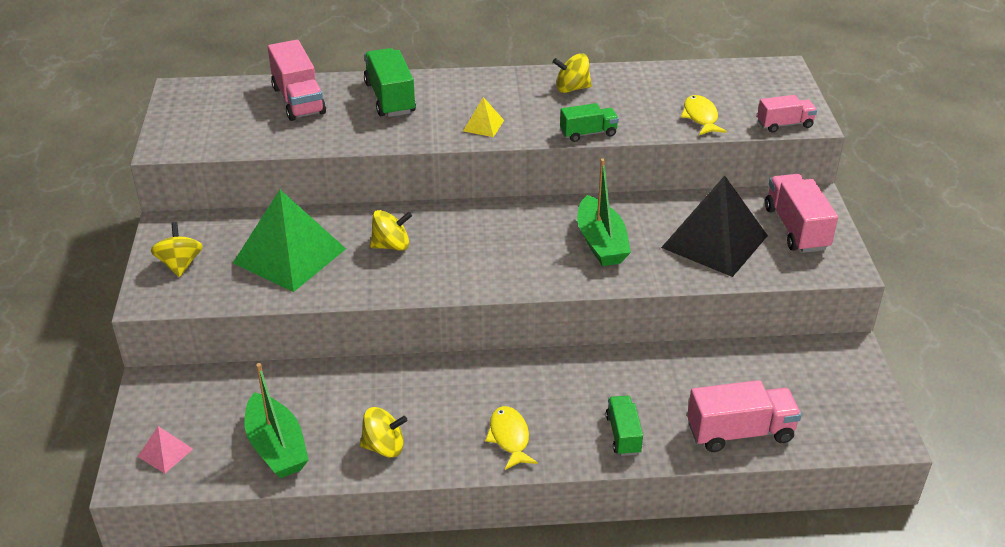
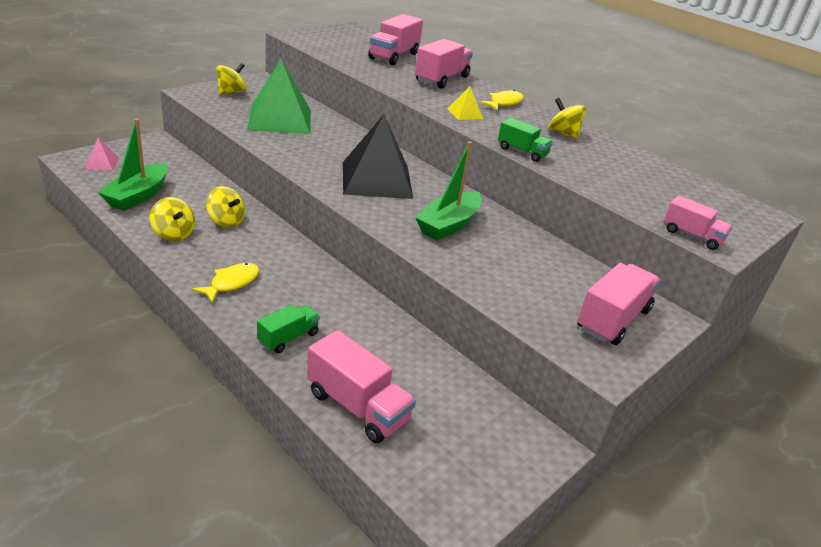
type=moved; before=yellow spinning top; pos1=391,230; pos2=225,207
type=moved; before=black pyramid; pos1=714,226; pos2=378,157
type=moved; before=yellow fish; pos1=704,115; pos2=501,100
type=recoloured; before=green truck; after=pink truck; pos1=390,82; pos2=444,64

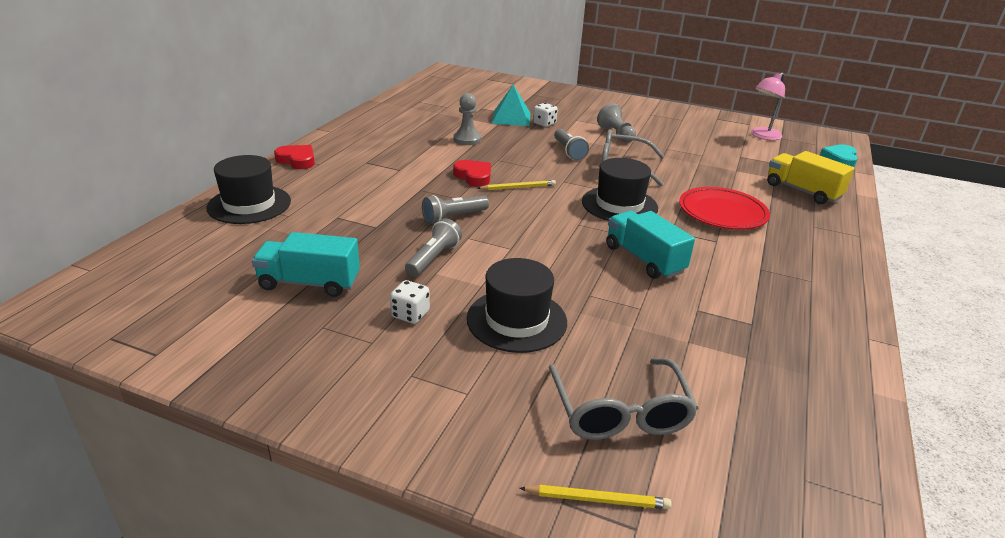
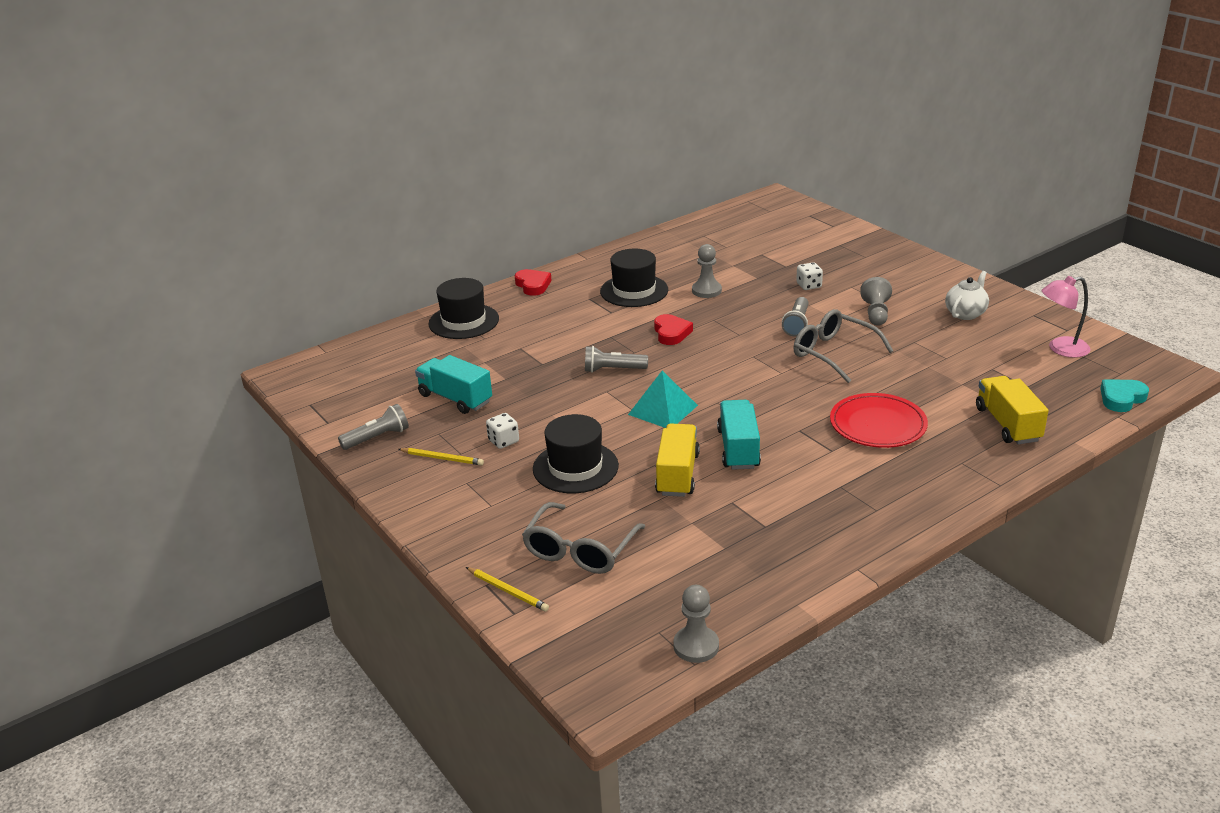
type=added; after=yellow truck; pos2=677,460
type=added; after=grey pawn; pos2=696,624
type=added; after=white teapot; pos2=967,295
type=moved; before=grey flashlight; pos1=433,248; pos2=373,427
type=moved; before=yellow pencil; pos1=516,185; pos2=441,457
type=moved; before=turquoise pyramid; pos1=511,105; pos2=663,399
type=moved; before=black hat; pos1=620,189; pos2=634,278

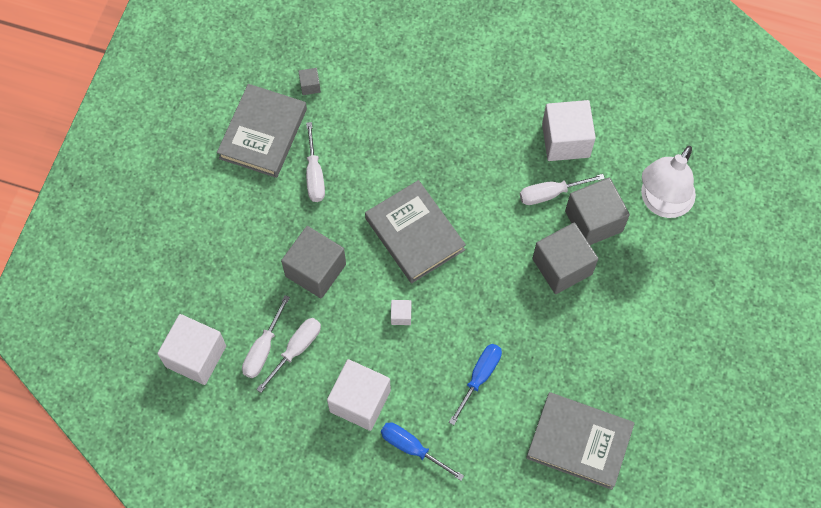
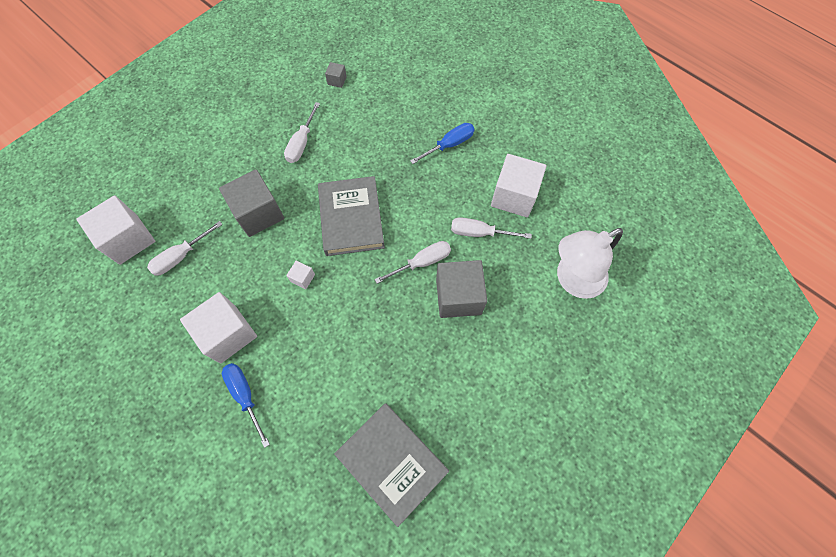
type=removed; before=grey book; pos1=262,131
type=removed; before=grey cube; pos1=597,211
type=moved; before=white screwdriver; pos1=288,355; pos2=412,262
type=moved; before=blue screwdriver; pos1=475,384; pos2=442,143

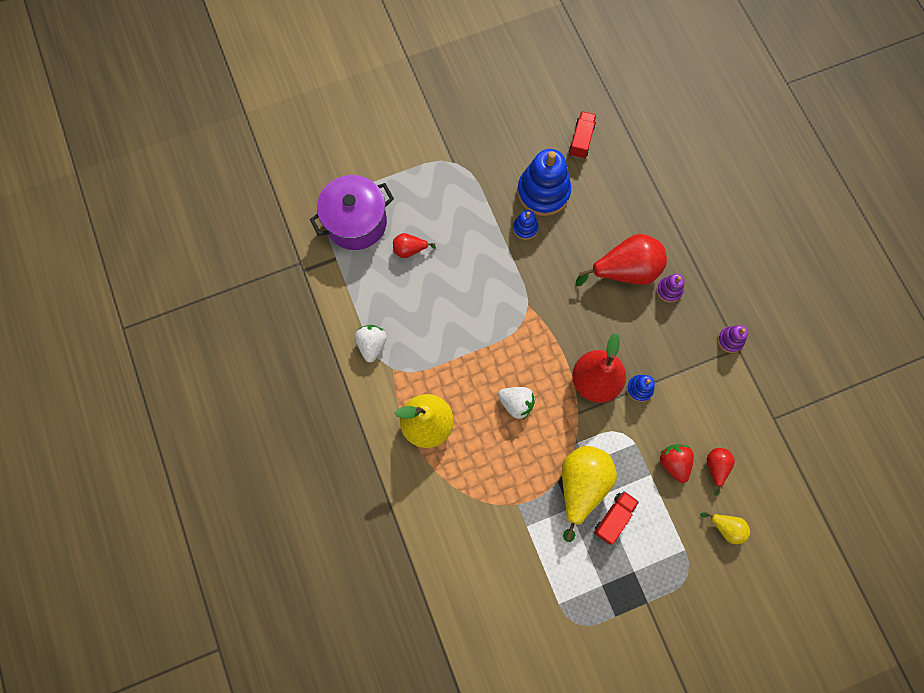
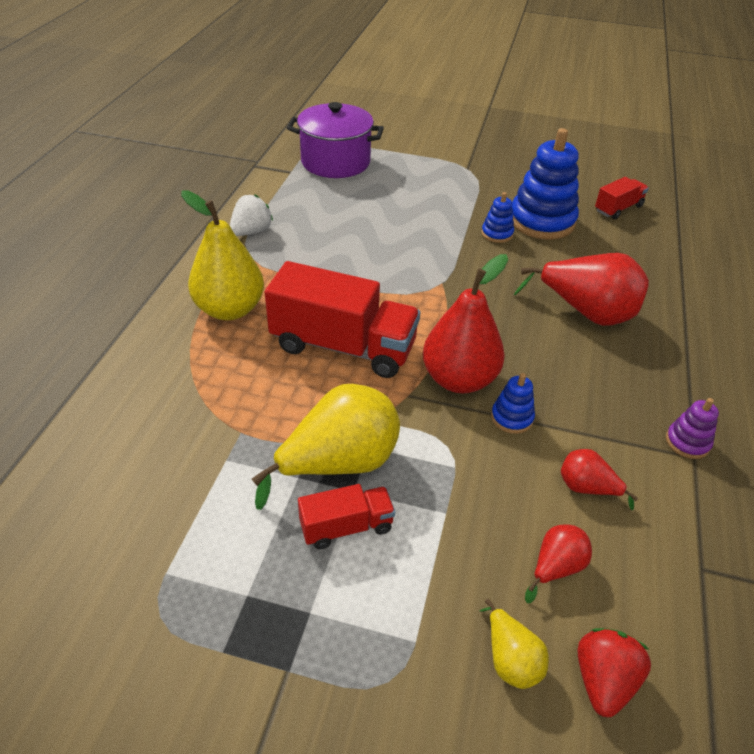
type=removed; before=purple stacking toy; pos1=671,288
type=moved; before=red pear; pos1=414,245; pos2=599,479
type=moved; before=red strawberry; pos1=677,463; pos2=614,672
type=replaced; before=white strawberry; after=red truck; pos1=516,403; pos2=342,319

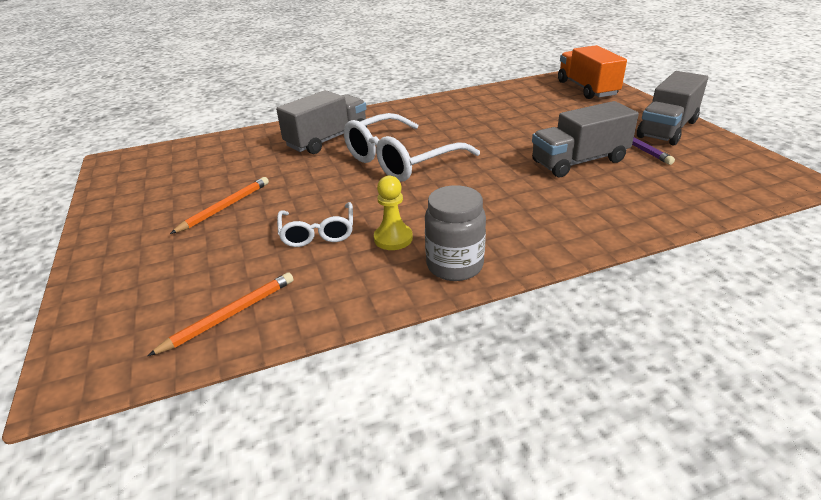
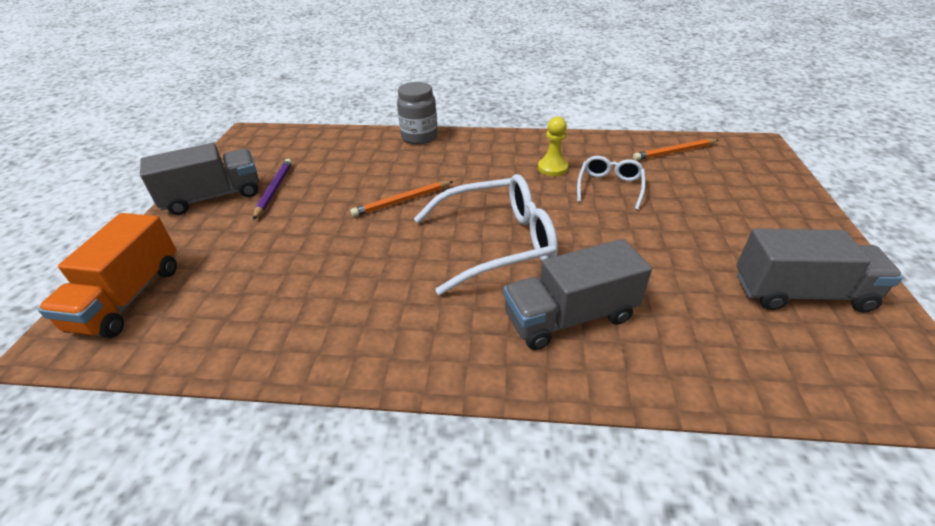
type=moved; before=orange pencil; pos1=219,205; pos2=402,199
type=moved; before=grey jar; pos1=455,233; pos2=417,113
type=moved; before=grey truck; pos1=585,139; pos2=820,270

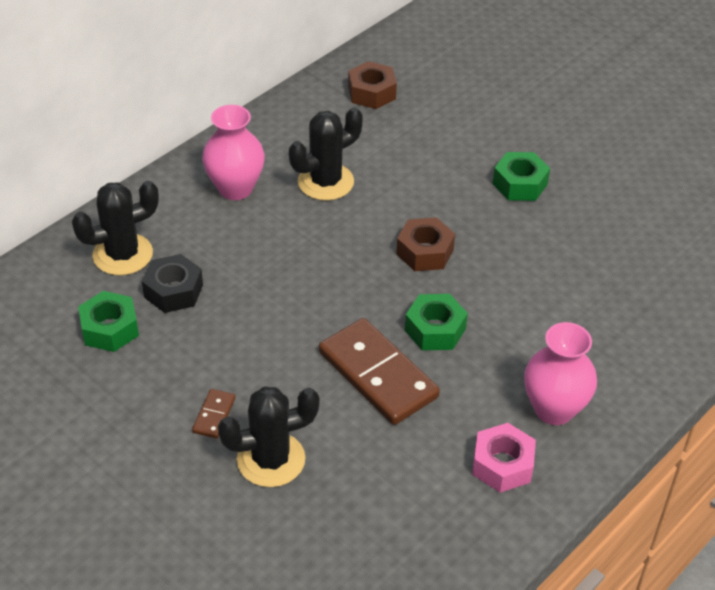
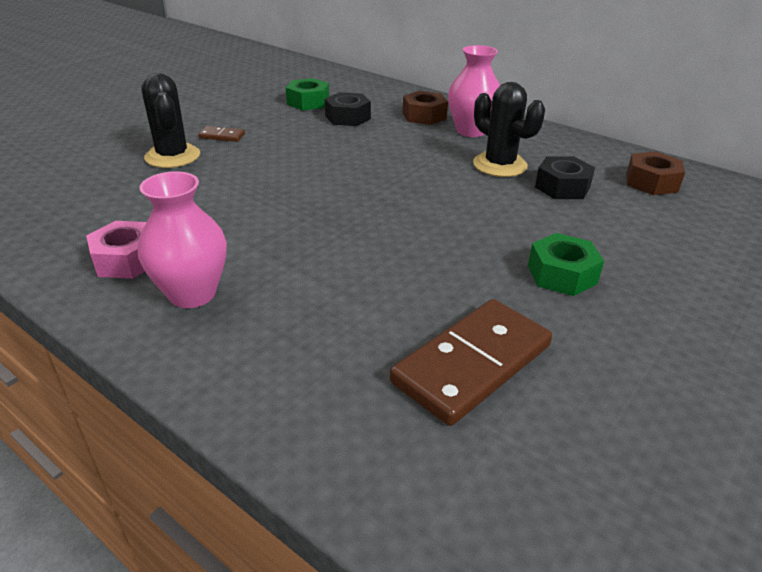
type=removed; before=black cactus; pos1=115,228
type=removed; before=green nut; pos1=436,322
type=added; after=black nut; pos2=565,177
type=moved; before=brown domino; pos1=379,371; pos2=471,362
type=moved; before=brown nut; pos1=425,244; pos2=425,108

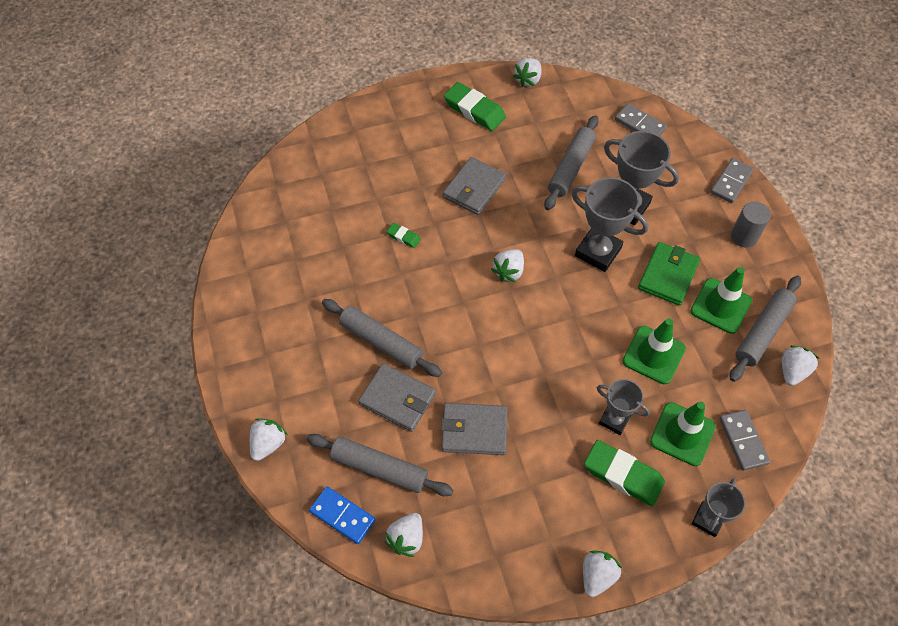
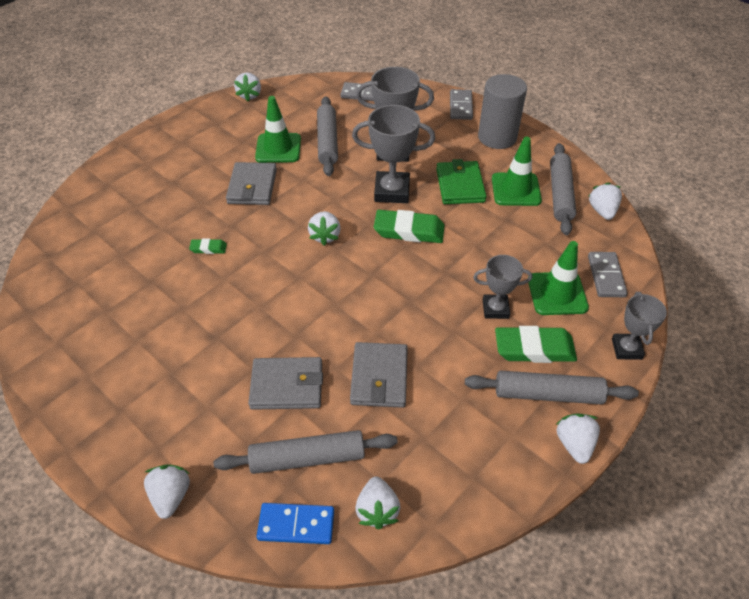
type=moved; before=grey rolling pin; pos1=382,338; pos2=552,387
type=moved; before=green eraser; pos1=475,106; pos2=409,226
type=moved; before=green traffic cone; pos1=654,351; pos2=278,129
type=turned; before=grey wallet; pos1=474,429; pos2=379,375; turn=-60
type=turned; before=grey domino; pos1=744,440; pos2=608,274; turn=45
type=resized; before=grey cylinder; pos1=751,225; pos2=502,111; scale=1.61

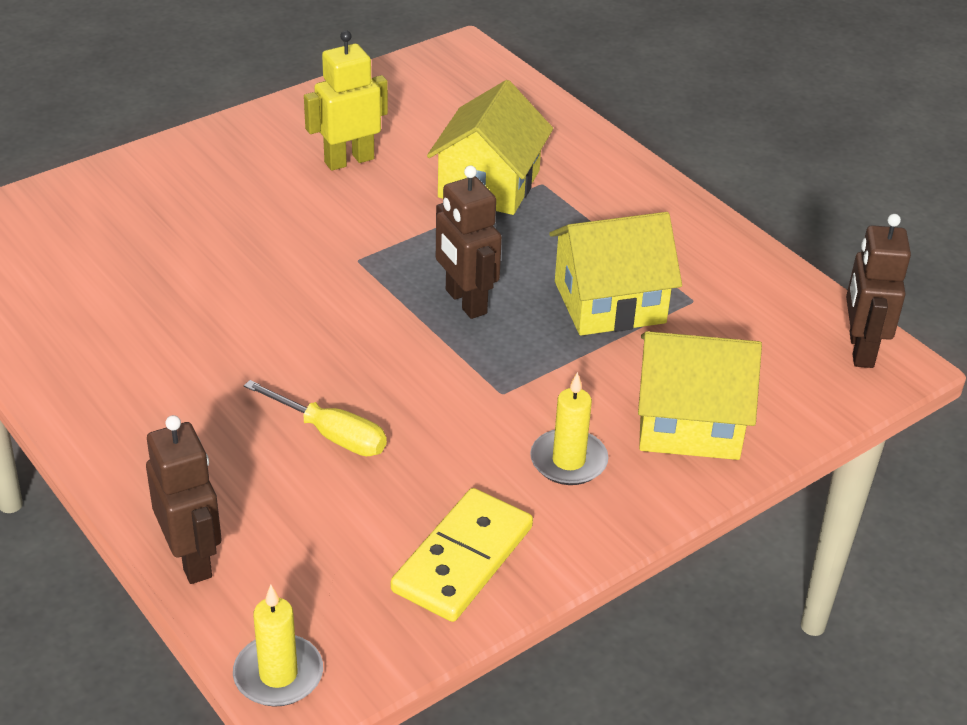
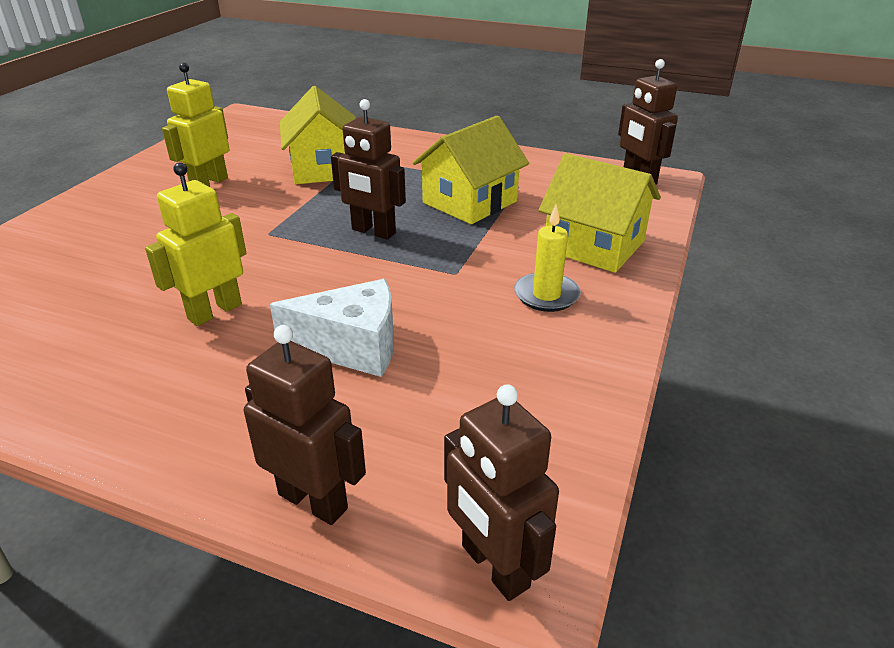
type=removed; before=yellow domino; pos1=462,555
type=added; after=yellow robot; pos2=195,244
type=replaced; before=yellow candle; after=brown robot; pos1=278,646; pos2=501,492
type=replaced; before=yellow screwdriver; after=white cheese; pos1=315,418; pos2=332,328
type=turned; before=yellow house; pos1=700,395; pos2=600,213; turn=60

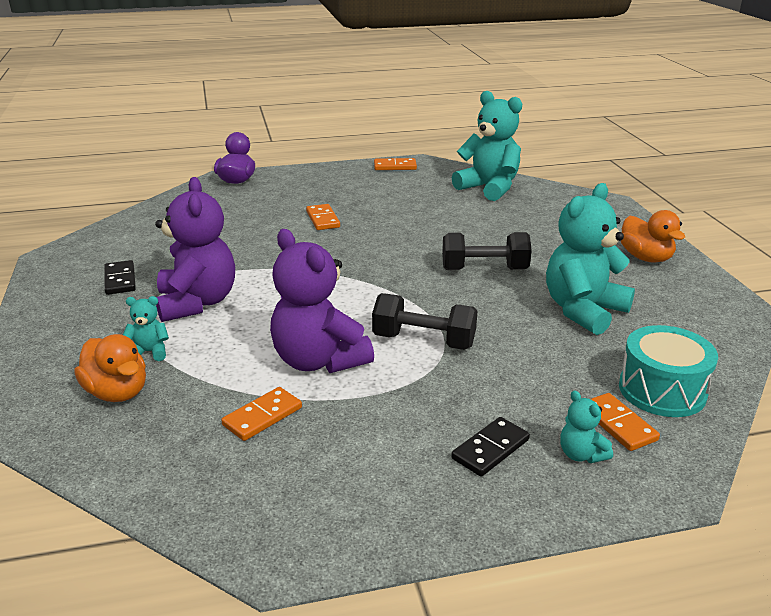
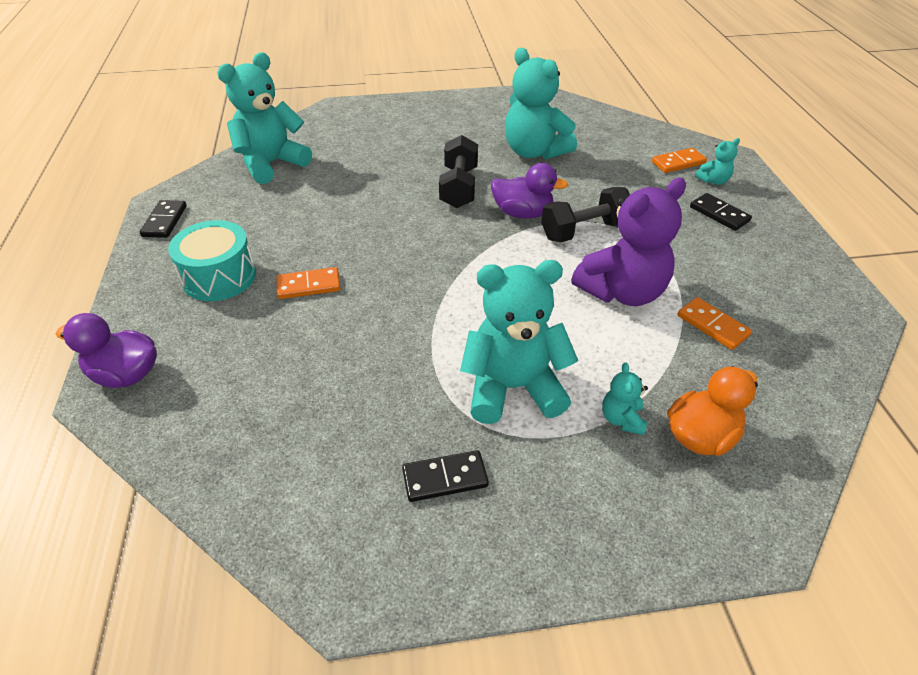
type=removed; before=orange duck; pos1=653,236
type=added; after=purple duck; pos2=529,191
type=moved; before=turquoise drum; pos1=668,371; pos2=212,260
type=recoloured; before=purple teddy bear; after=turquoise teddy bear; pos1=195,249; pos2=519,342
type=recoloured; before=orange domino; after=black domino; pos1=395,164; pos2=163,219
type=turned; before=black dumbbell; pos1=424,321; pos2=585,214; turn=45

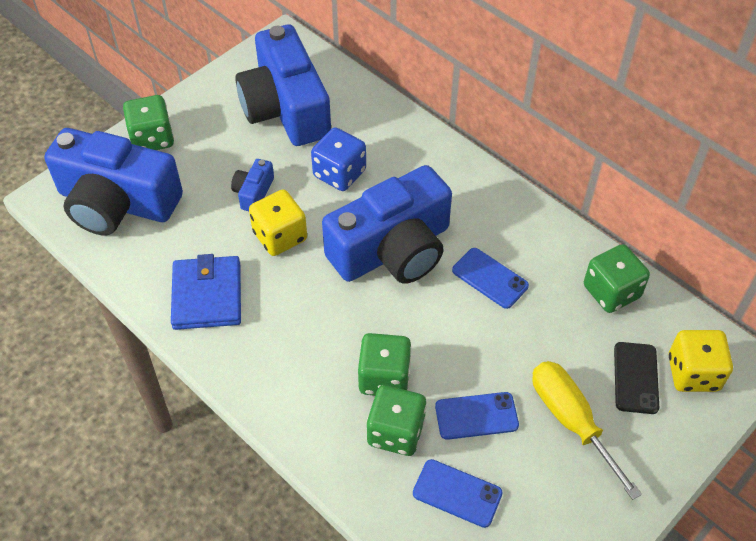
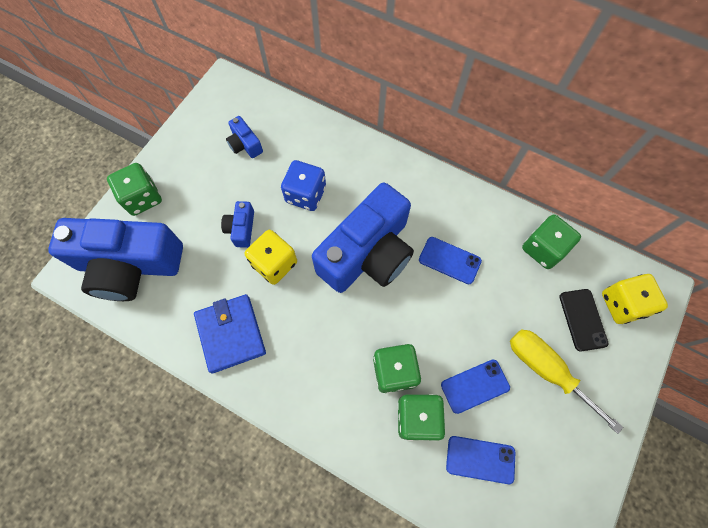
type=resized; before=blue camera; pos1=283,85; pos2=244,137; scale=0.41

